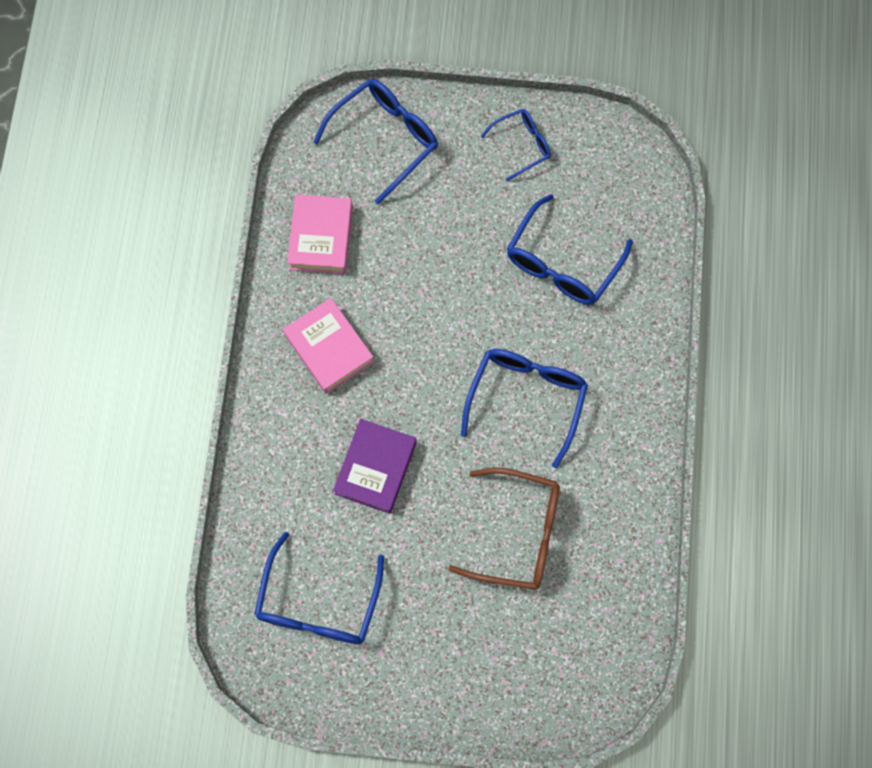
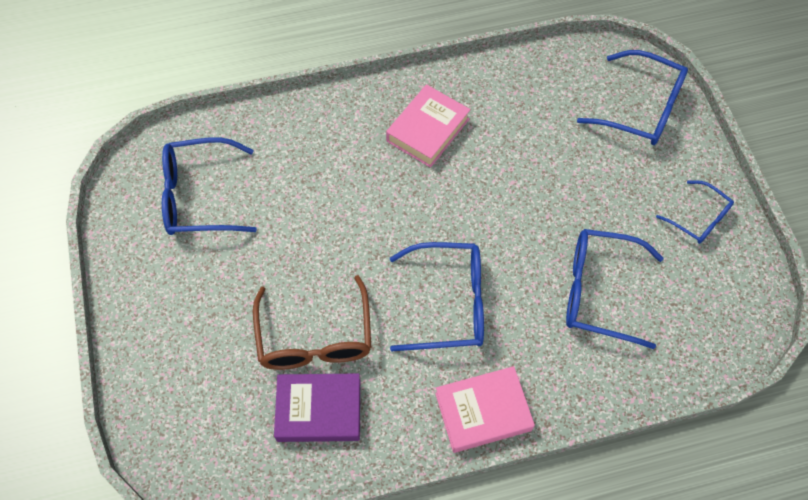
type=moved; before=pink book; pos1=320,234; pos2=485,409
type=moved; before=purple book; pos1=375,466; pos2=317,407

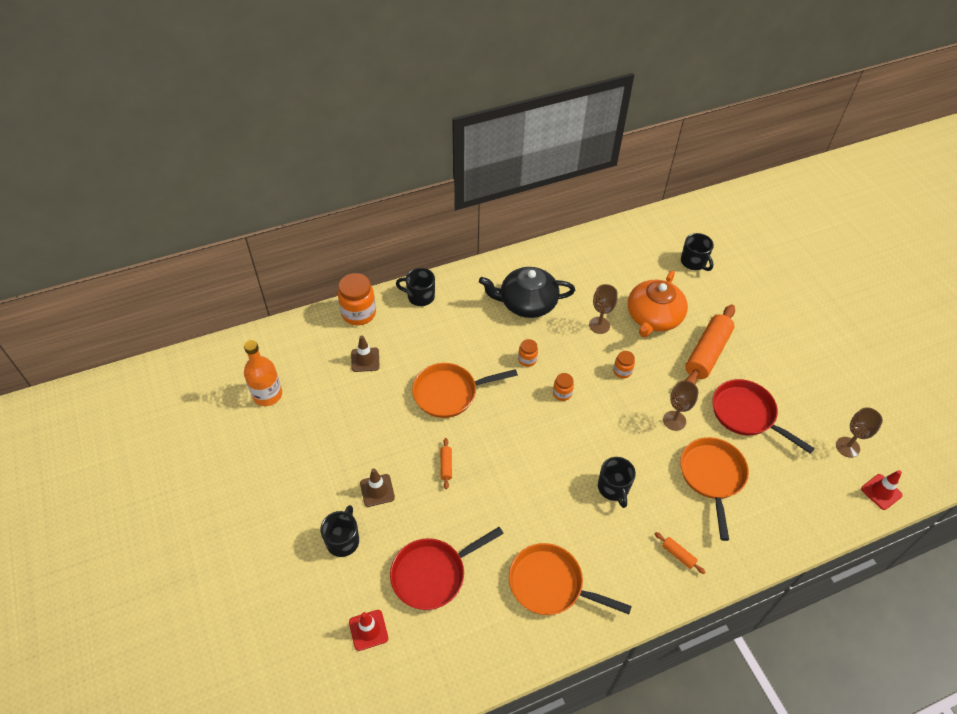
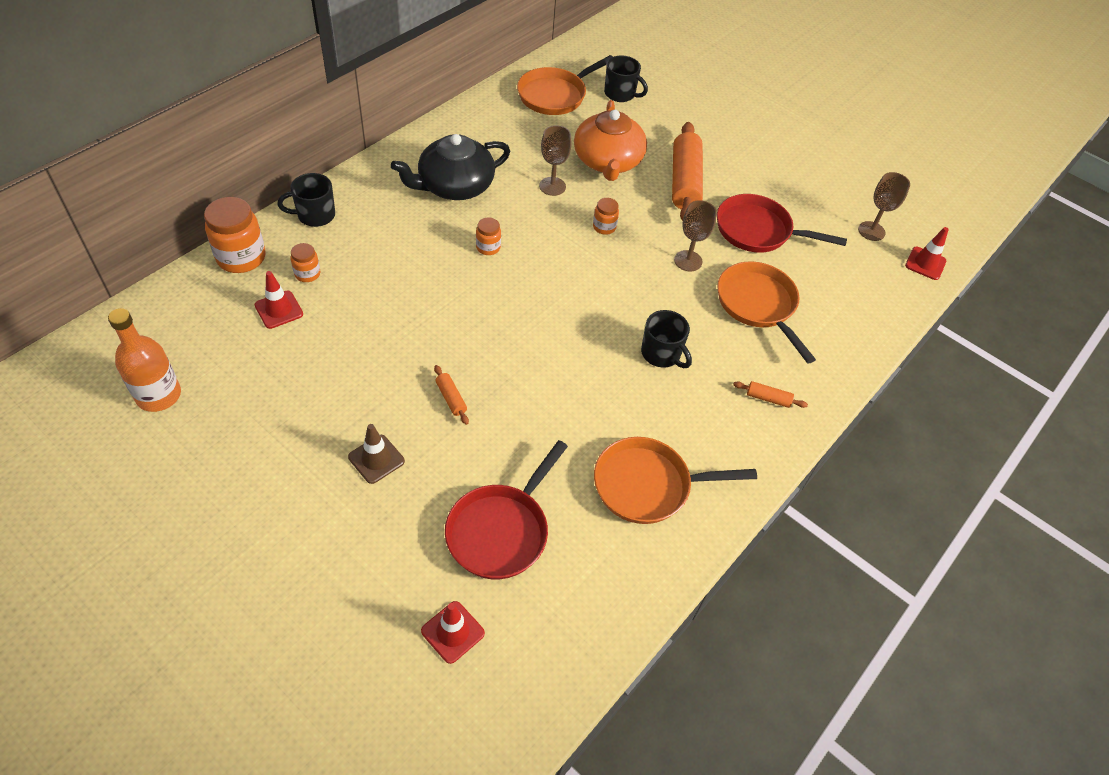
type=removed; before=black mug; pos1=339,531
type=moved; before=orange pan; pos1=465,390; pos2=565,85
type=moved; before=orange jar; pos1=563,387; pos2=305,262
type=recoloured; before=brown traffic cone; after=red traffic cone; pos1=365,353; pos2=278,300

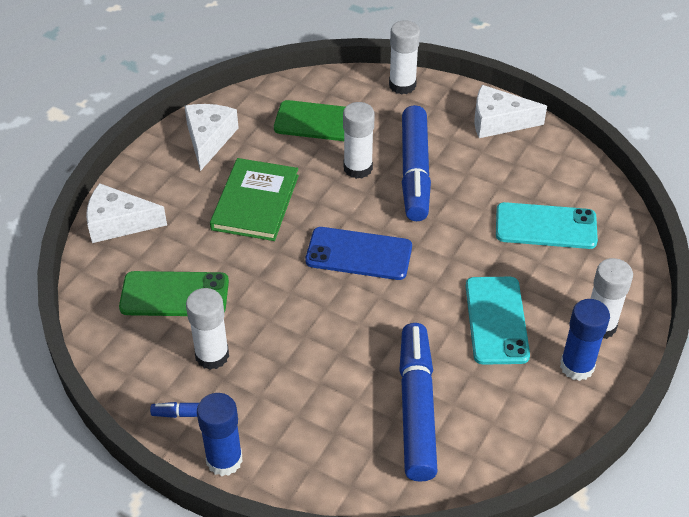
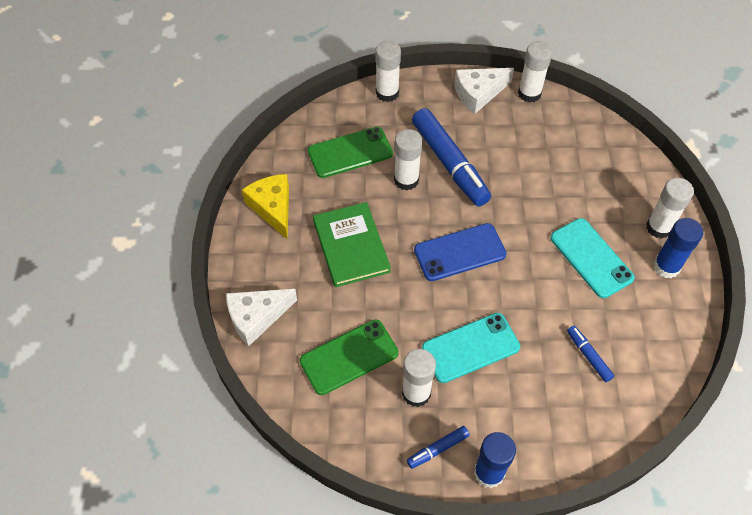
type=added; after=white glue stick; pos2=535,72
type=moved; before=turquoise phone; pos1=547,225; pos2=471,348
type=recoloured; before=white cheese; after=yellow cheese; pos1=211,137; pos2=265,207
type=resized; before=blue marker; pos1=418,402; pos2=590,354; scale=0.46

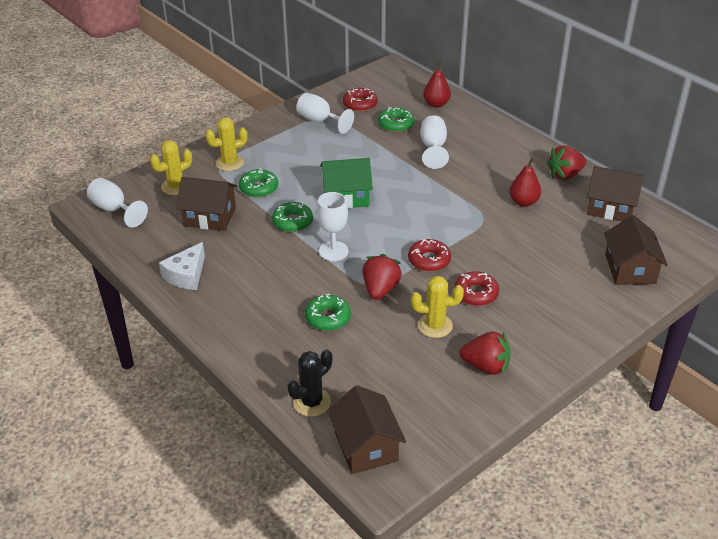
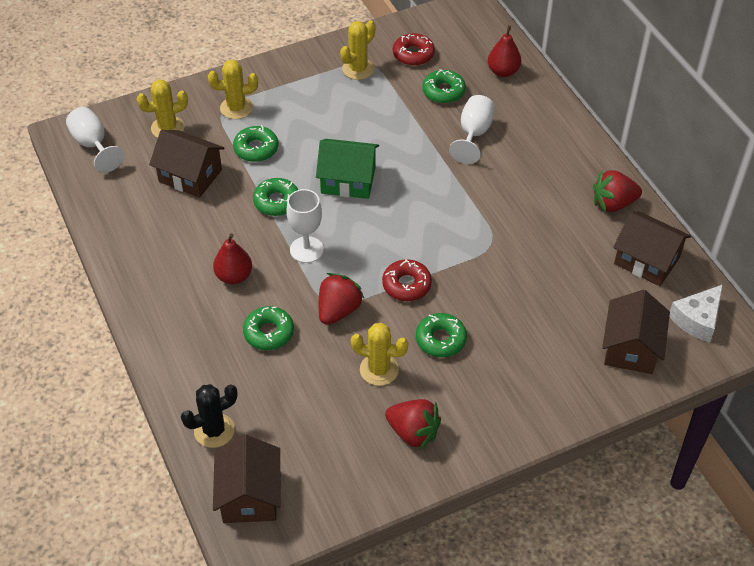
type=moved; before=white cheese; pos1=182,266; pos2=696,313
type=moved; before=red pear; pos1=525,182; pos2=232,258
type=replaced; before=white goblet; after=yellow cactus; pos1=325,113; pos2=358,50
type=recoloured; before=red donut; after=green donut; pos1=476,288; pos2=441,335

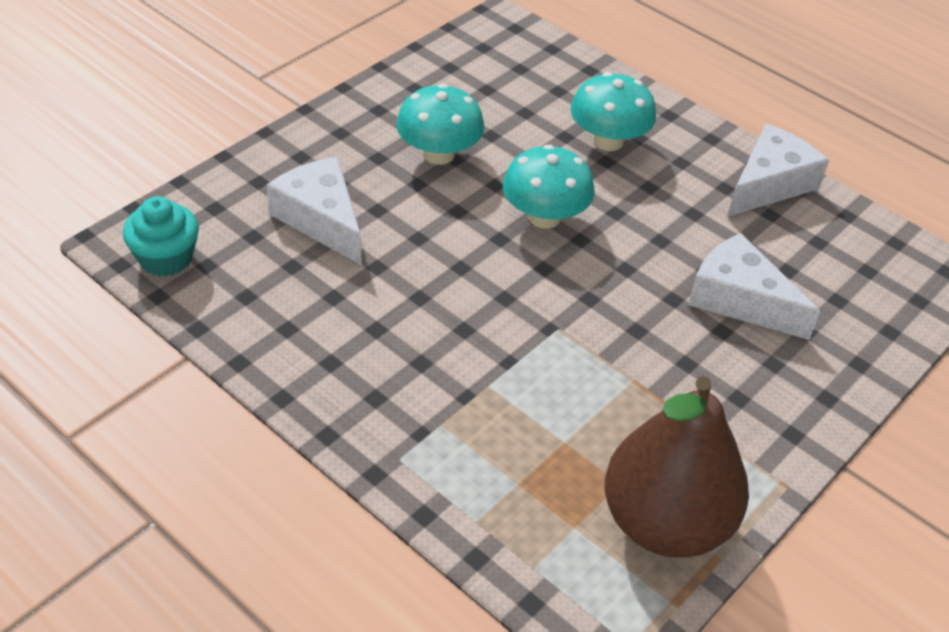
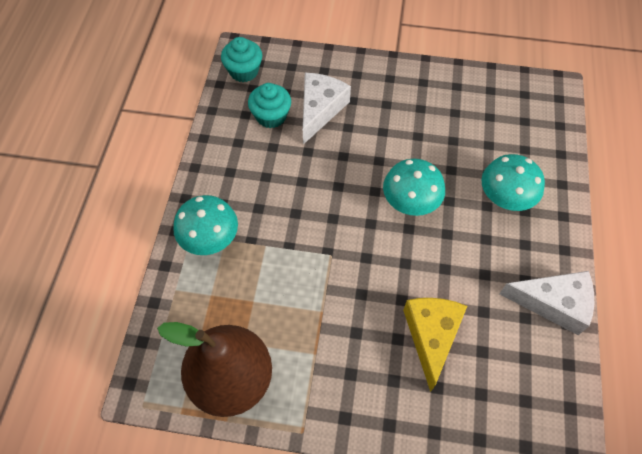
type=added; after=turquoise cupcake; pos2=269,105
type=moved; before=turquoise mushroom; pos1=440,124; pos2=205,225
type=recoloured; before=white cheese; after=yellow cheese; pos1=754,286; pos2=435,345

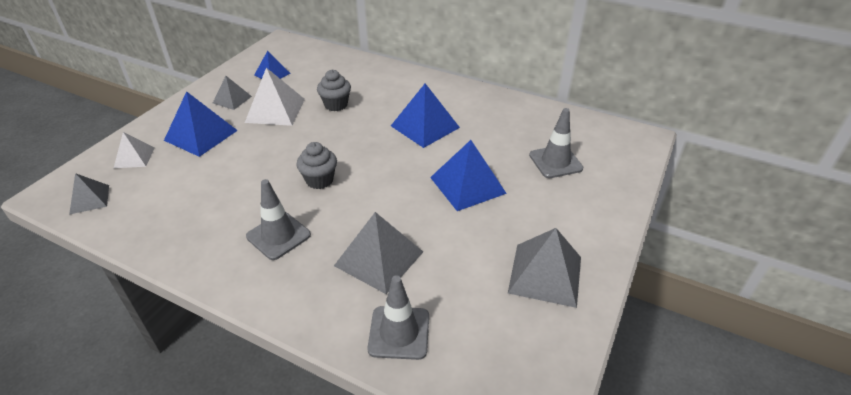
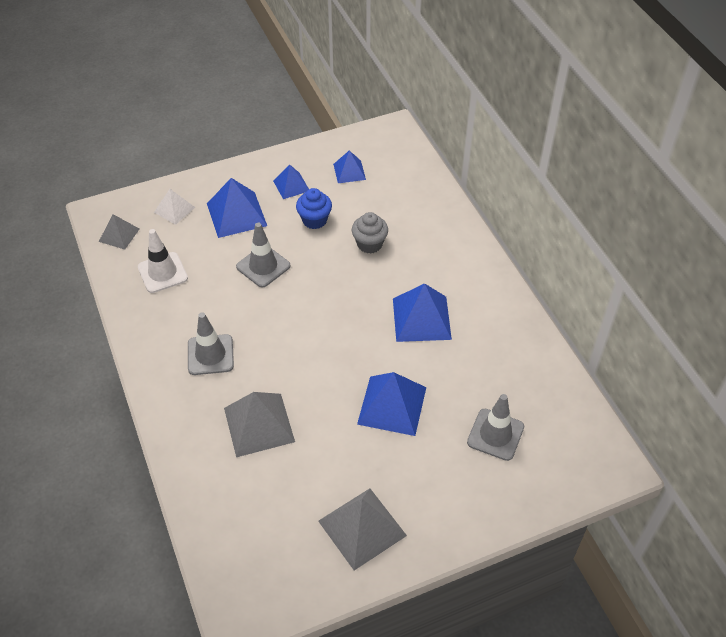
type=removed; before=grey cupcake; pos1=316,165
type=added; after=white traffic cone; pos2=163,261
type=moved; before=grey traffic cone; pos1=398,317; pos2=263,255
type=replaced; before=white pyramid; after=blue cupcake; pos1=275,97; pos2=314,208
type=recoloured; before=grey pyramid; after=blue pyramid; pos1=232,93; pos2=291,182

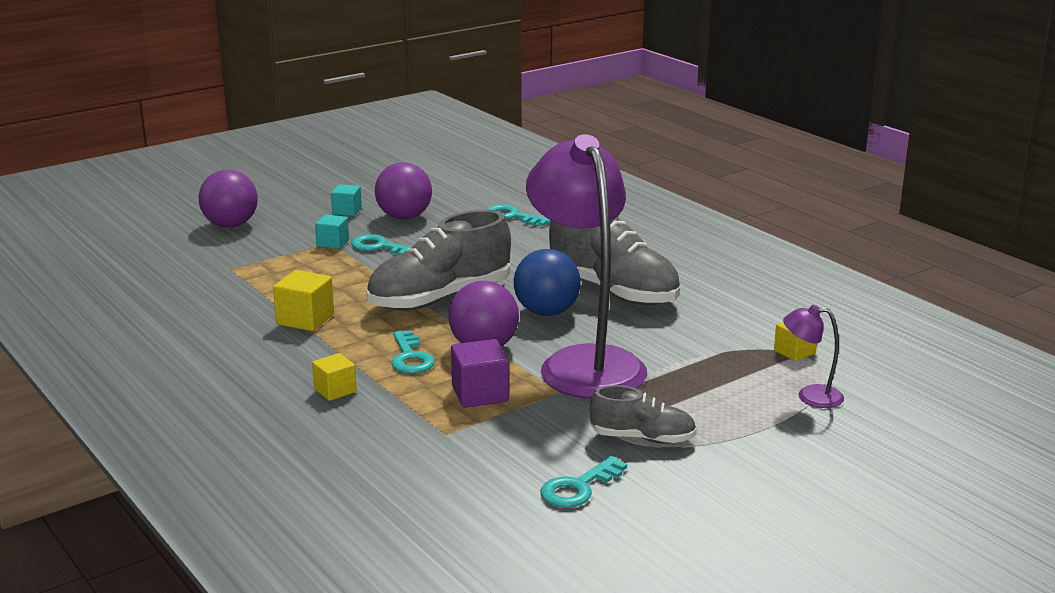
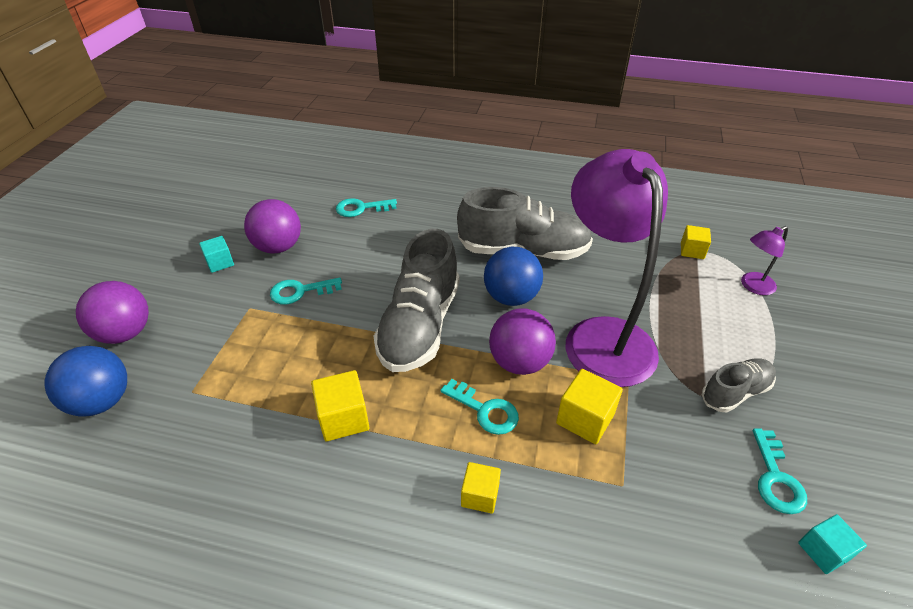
type=added; after=blue ball; pos2=86,381
type=moved; before=turquoise cube; pos1=332,232; pos2=832,544
type=recoloured; before=purple cube; after=yellow cube; pos1=480,373; pos2=589,406
type=turned; before=purple lamp; pos1=586,266; pos2=616,268; turn=45

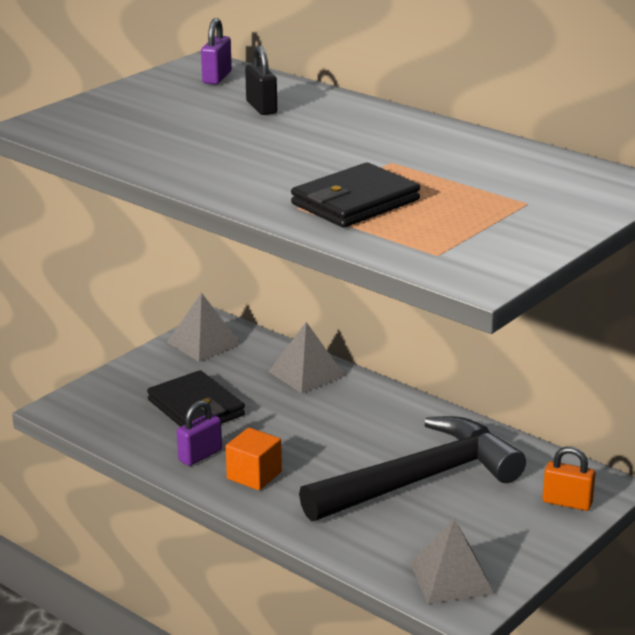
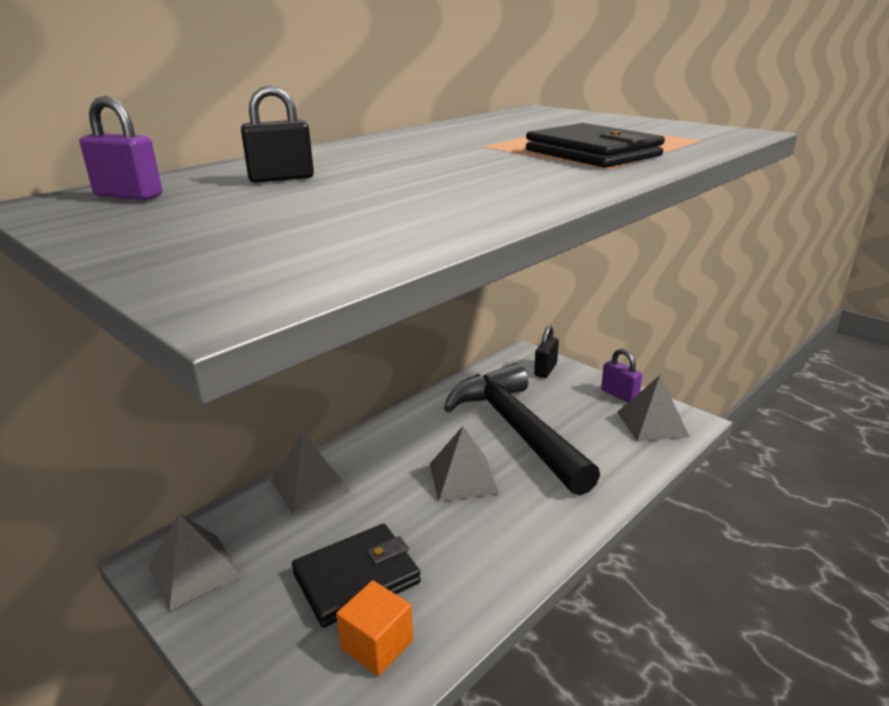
type=added; after=grey pyramid; pos2=464,464
type=moved; before=purple padlock; pos1=199,433; pos2=621,375
type=moved; before=orange cube; pos1=254,459; pos2=374,628
type=recoloured; before=orange padlock; after=black padlock; pos1=569,478; pos2=546,351

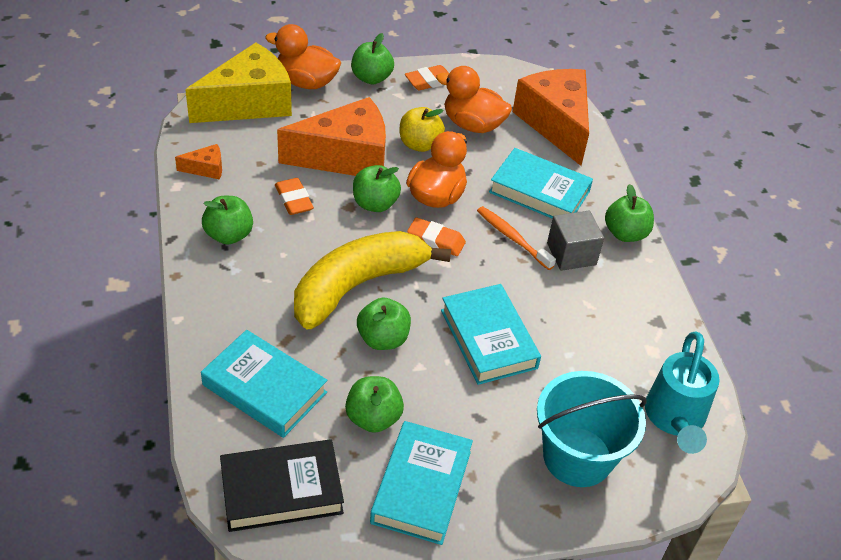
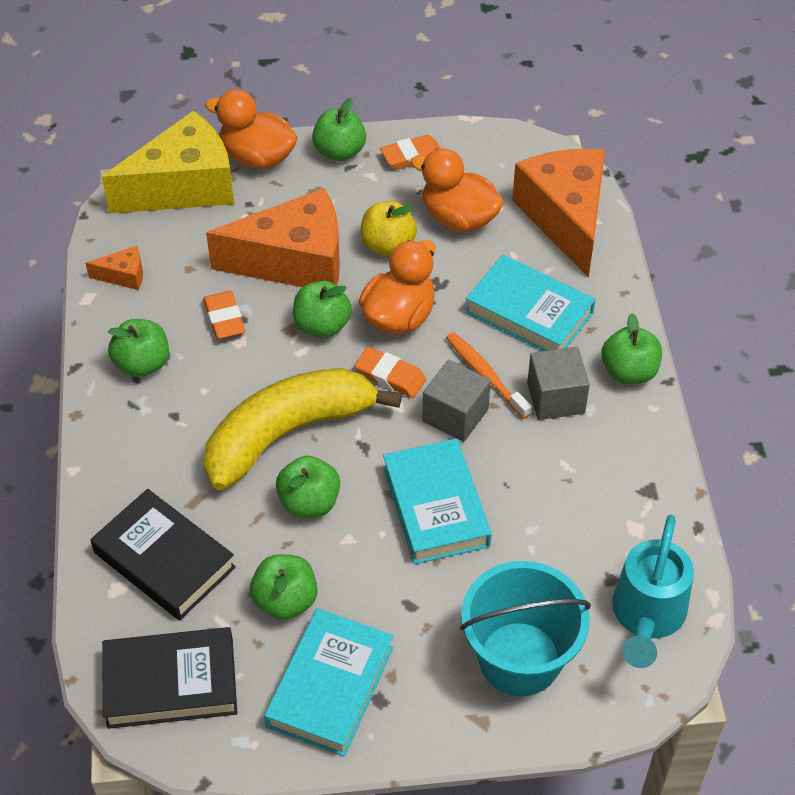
type=added; after=grey cube; pos2=456,401
type=recoloured; before=turquoise book; after=black book; pos1=264,384; pos2=163,555

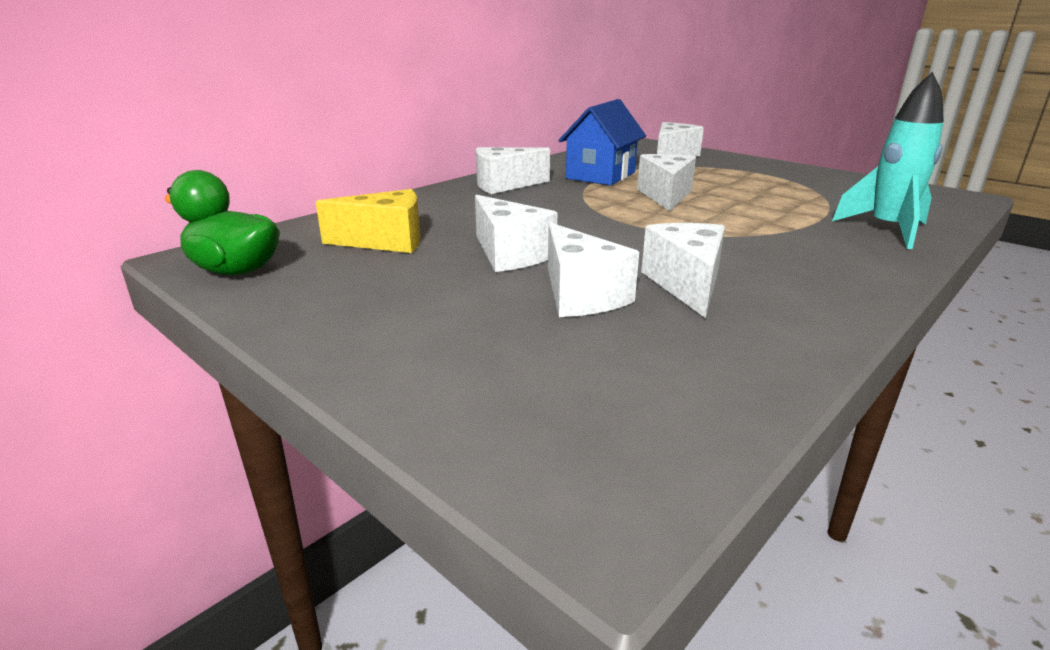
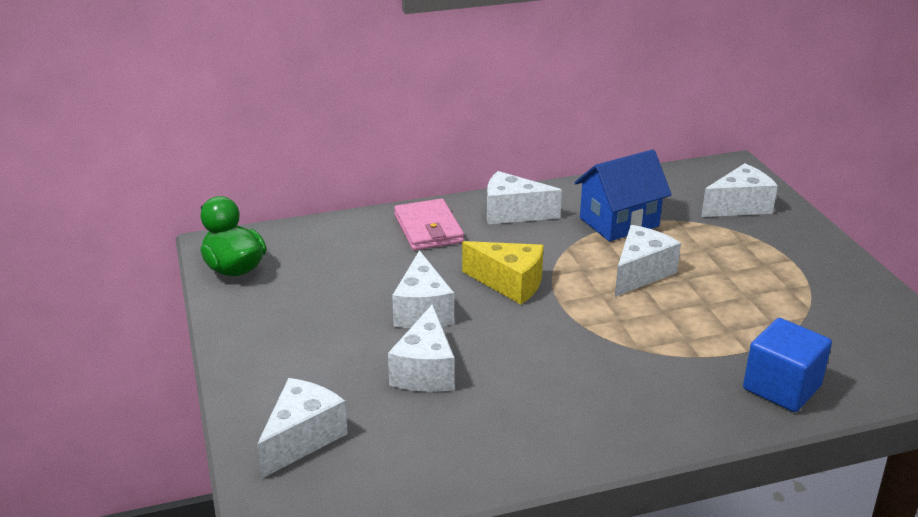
type=added; after=pink wallet; pos2=429,224
type=moved; before=yellow cheese; pos1=368,221; pos2=503,272
type=moved; before=white cheese; pos1=683,270; pos2=302,428
type=replaced; before=turquoise rocket; after=blue cube; pos1=888,160; pos2=787,365

